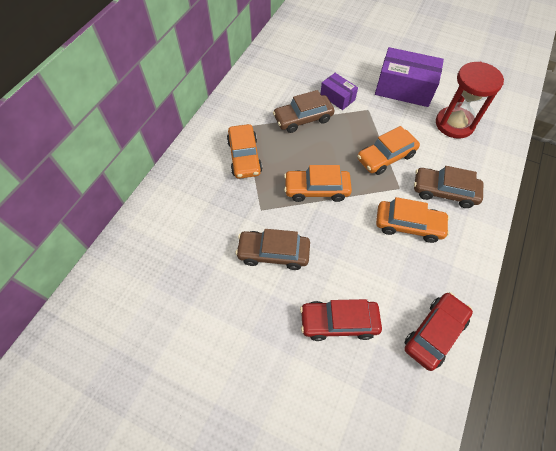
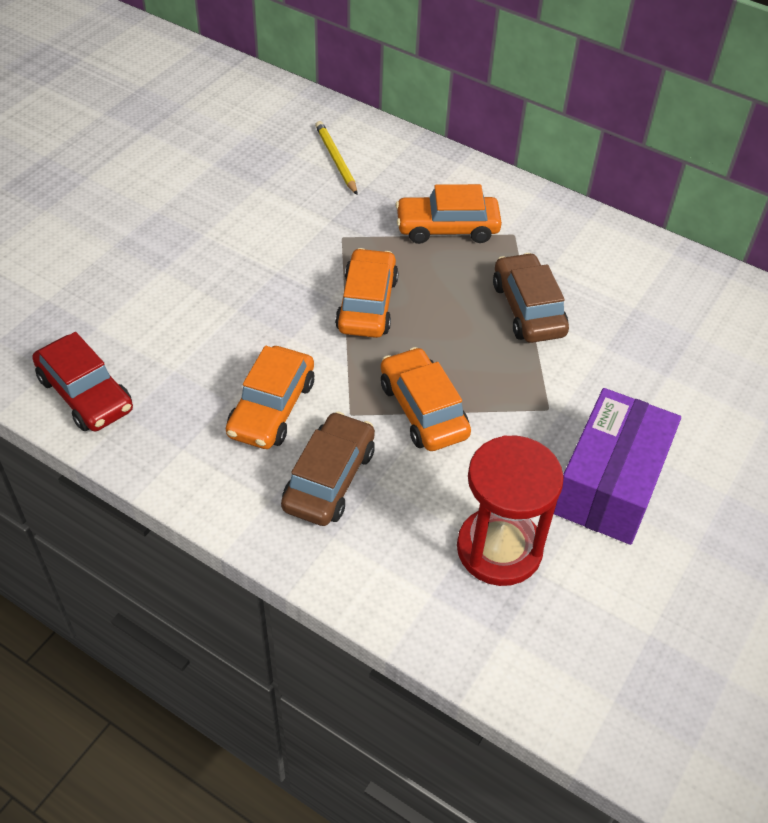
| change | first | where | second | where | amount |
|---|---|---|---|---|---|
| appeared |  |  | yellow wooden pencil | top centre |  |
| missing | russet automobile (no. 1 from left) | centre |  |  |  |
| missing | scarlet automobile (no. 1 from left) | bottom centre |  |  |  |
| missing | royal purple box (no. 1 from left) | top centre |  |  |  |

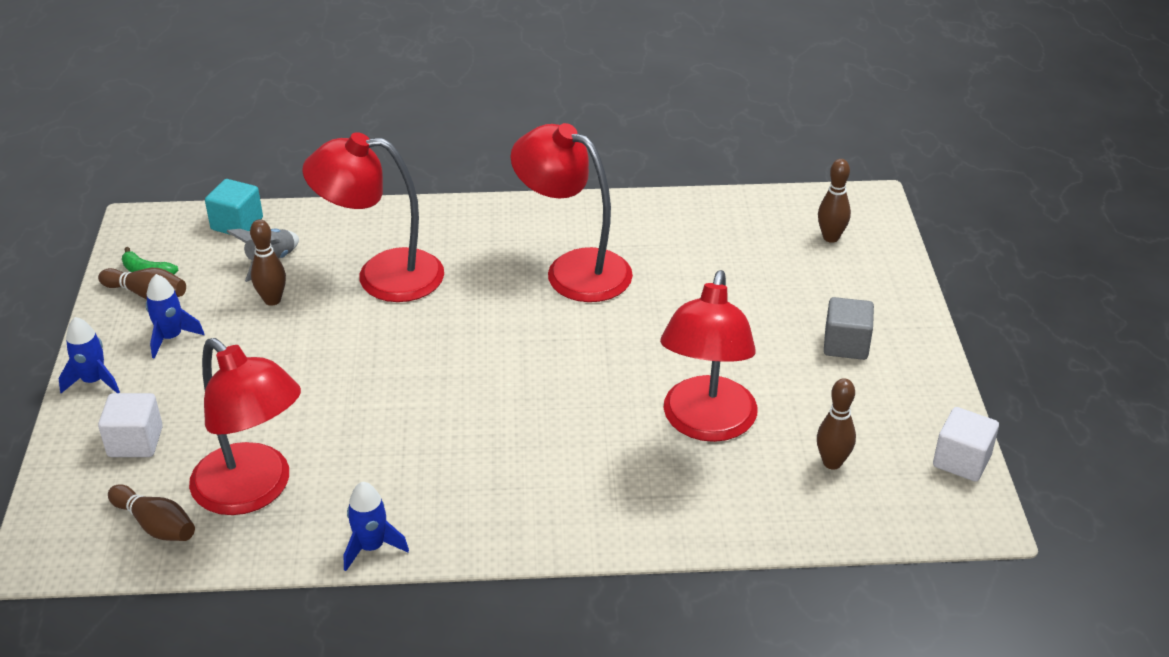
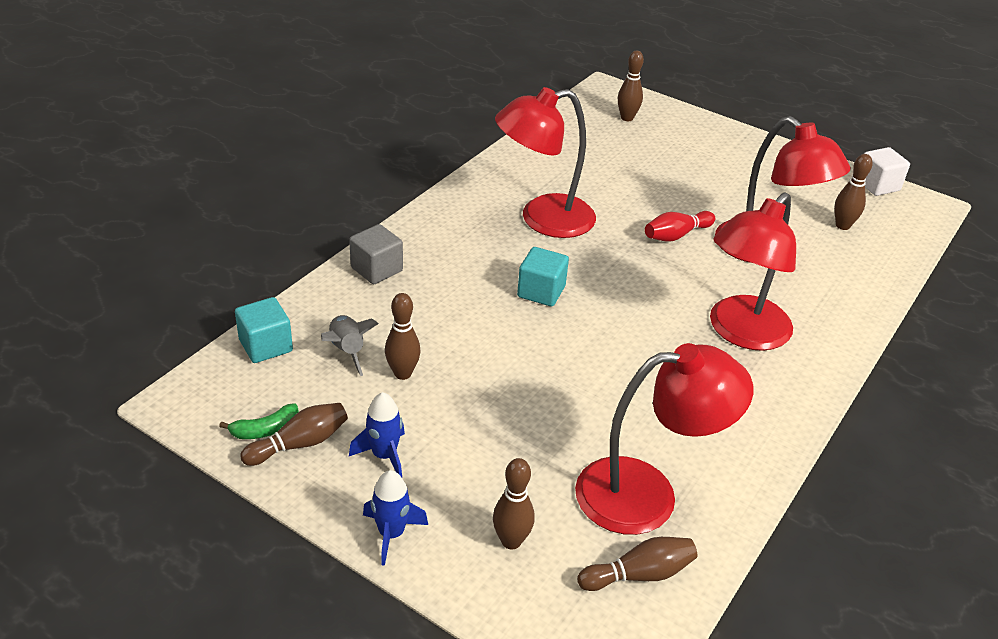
| change | first | where | second | where | amount |
|---|---|---|---|---|---|
| relocated | ash-grey block | middle right |  | centre |  |
| exchanged | white block (no. 1 from left) | middle left | russet bowling pin (no. 3 from left) | bottom centre |  |
| appeared |  |  | turquoise block (no. 2 from left) | centre |  |
| appeared |  |  | scarlet bowling pin | middle right |  |
| relocated | scarlet lamp (no. 2 from left in the first image) | top left | scarlet lamp (no. 3 from left) | middle right |  |
| missing | royal blue spaceship (no. 3 from left) | bottom left |  |  |  |

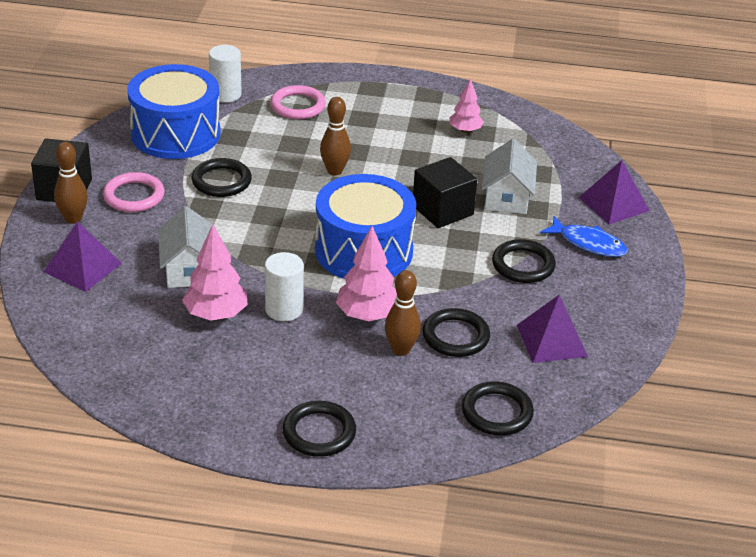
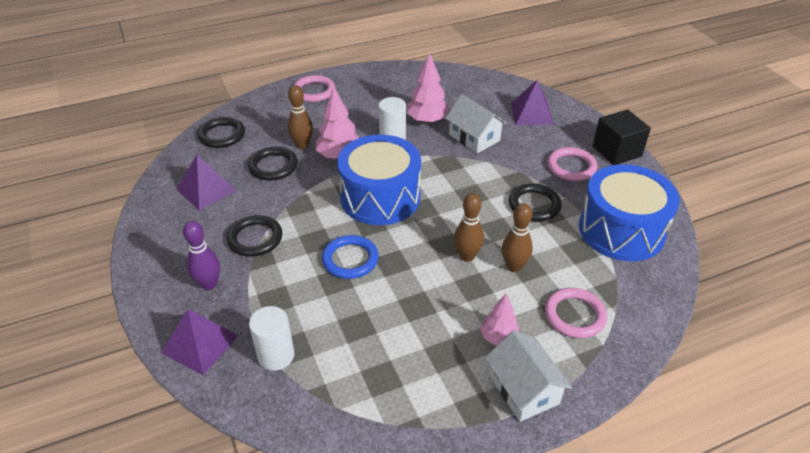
| change | first | where | second | where | amount |
|---|---|---|---|---|---|
| exchanged | royal blue fish figure | middle right | royal purple bowling pin | middle left |  |
| relocated | white cylinder shape (no. 1 from left) | top left |  | bottom centre |  |
| colour | ebony hoop (no. 2 from left) | bottom centre | rose-pink hoop (no. 1 from left) | top centre |  |
| exchanged | ebony block (no. 2 from left) | centre | royal blue hoop | centre |  |
| relocated | rose-pink fir tree (no. 3 from left) | top centre |  | bottom centre |  |
| relocated | white toy house (no. 2 from left) | top right |  | bottom centre |  |
| relocated | russet bowling pin (no. 1 from left in the first image) | top left | russet bowling pin (no. 3 from left) | centre |  |

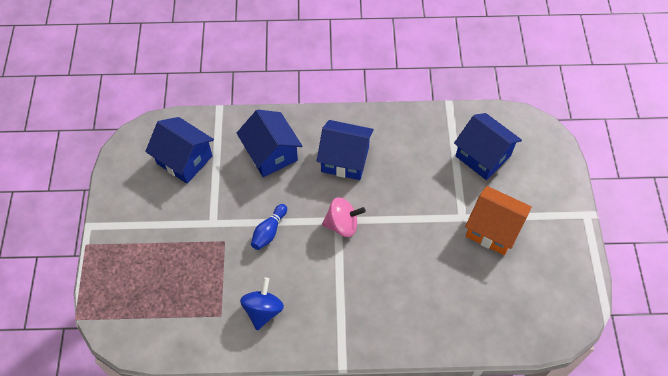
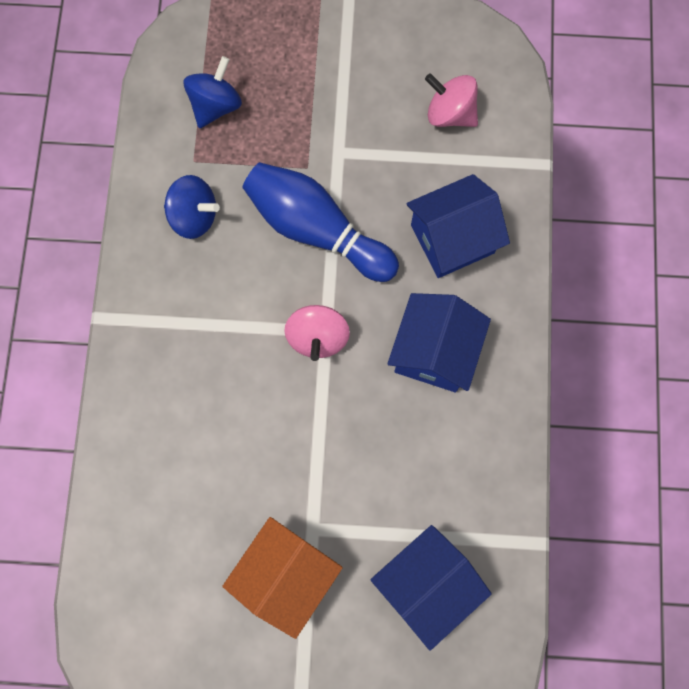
| change | first | where | second | where | amount |
|---|---|---|---|---|---|
| appeared |  |  | royal blue toy top (no. 2 from left) | top left |  |
| size | royal blue bowling pin | centre |  | top centre | x2.01 |
| exchanged | royal blue toy house (no. 1 from left) | middle left | rose-pink toy top (no. 2 from left) | top centre |  |

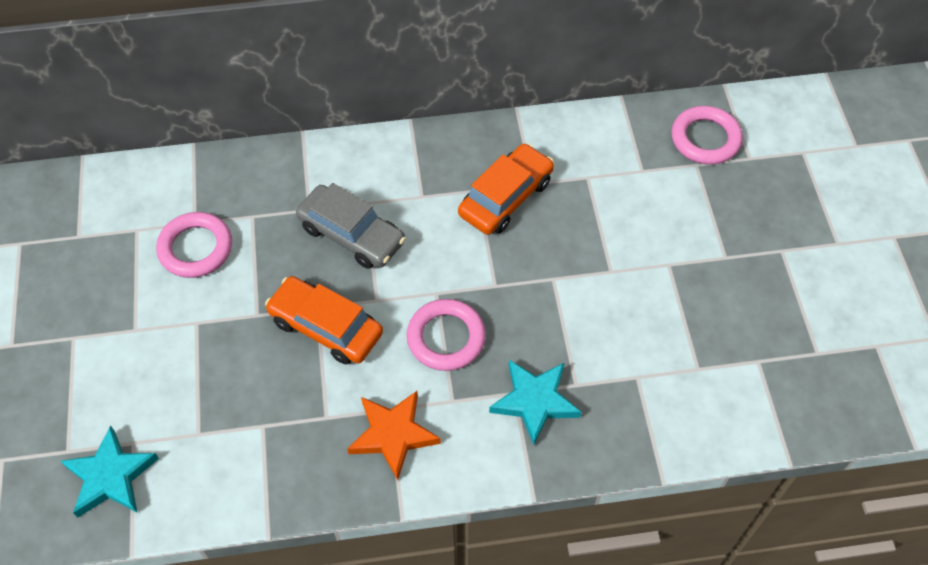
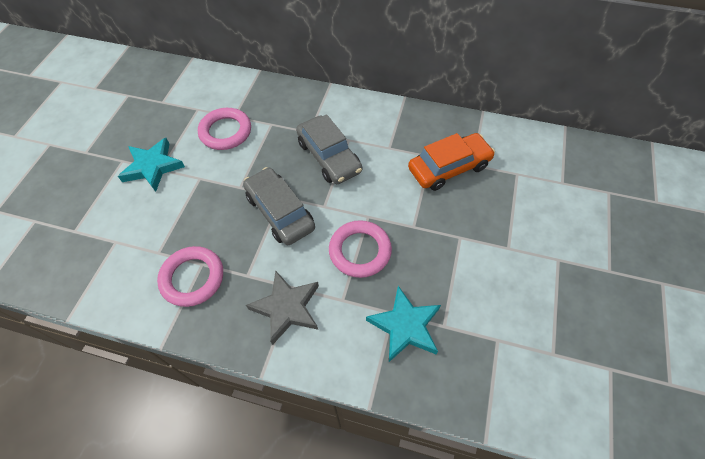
| change | first | where | second | where | amount |
|---|---|---|---|---|---|
| relocated | turquoise star (no. 1 from left) | bottom left |  | middle left |  |
| relocated | rose-pink hoop (no. 3 from left in the first image) | top right | rose-pink hoop (no. 1 from left) | middle left |  |
| colour | orange automobile (no. 1 from left) | centre | ash-grey automobile (no. 1 from left) | centre |  |
| colour | orange star | bottom centre | ash-grey star | bottom centre |  |

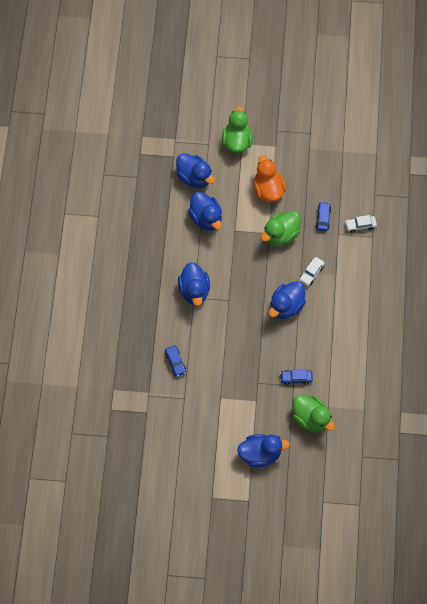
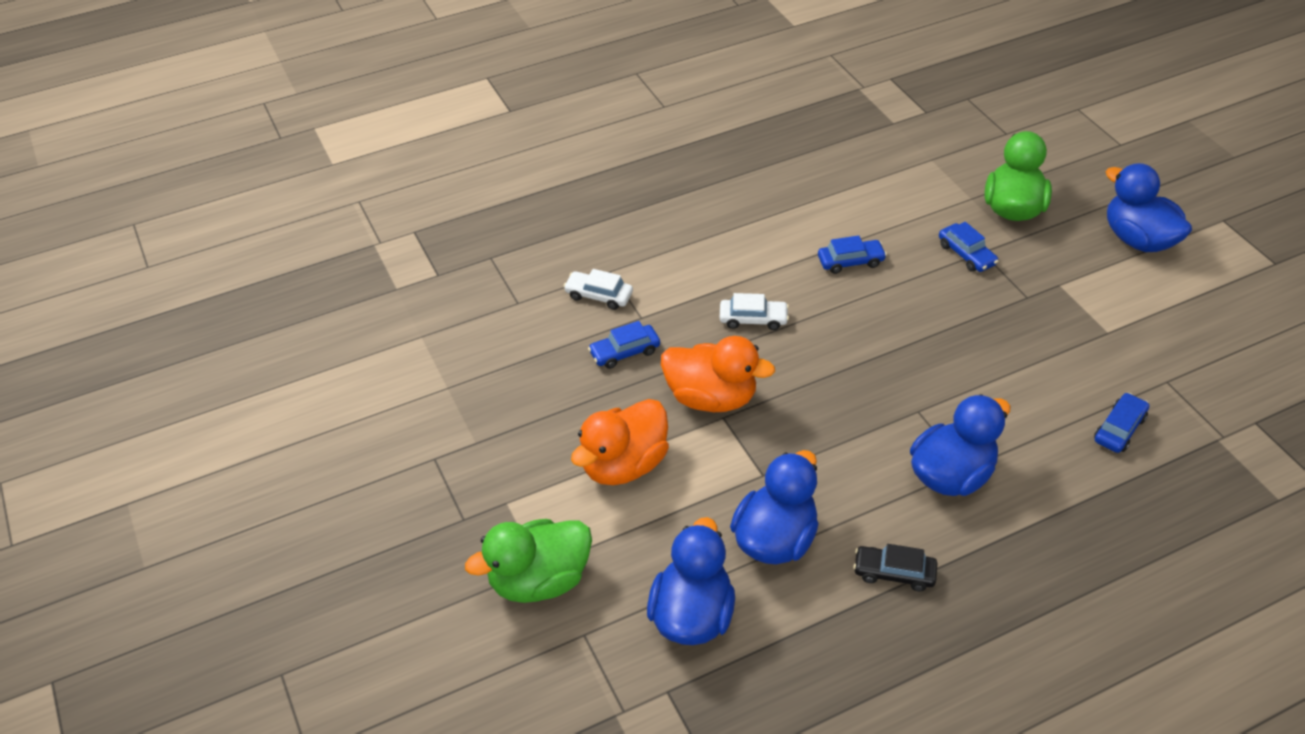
| change | first | where | second | where | amount |
|---|---|---|---|---|---|
| spun | white automobile (no. 2 from left in the first image) | middle right | white automobile (no. 1 from left) | centre | 150 degrees clockwise |
| colour | green duck (no. 2 from left) | centre | orange duck (no. 2 from left) | centre |  |
| appeared |  |  | royal blue automobile (no. 2 from left) | centre |  |
| appeared |  |  | ebony automobile | bottom right |  |
| missing | royal blue duck (no. 5 from left) | middle right |  |  |  |

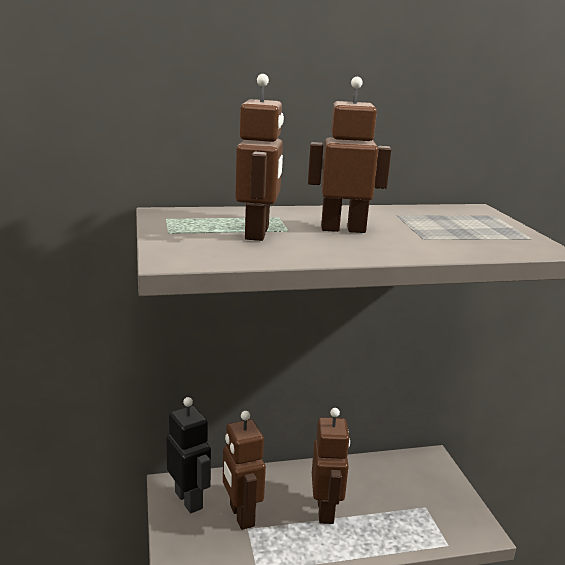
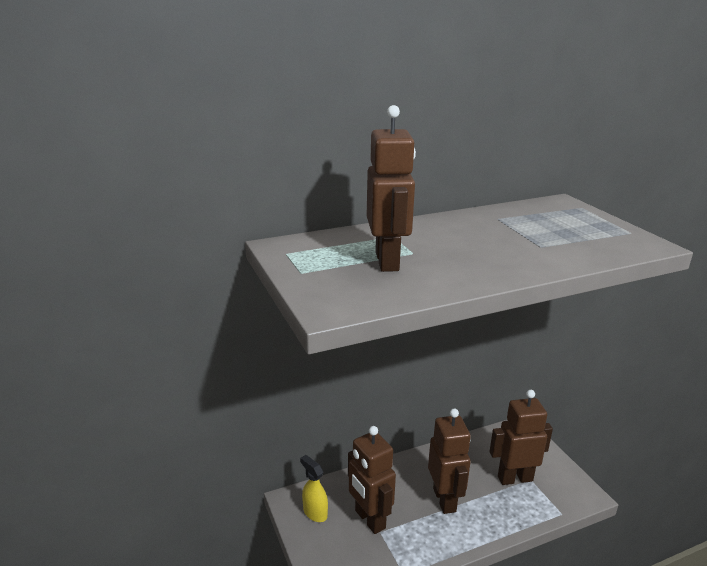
| change | first | where | second | where | amount |
|---|---|---|---|---|---|
| exchanged | ebony toy robot | bottom left | yellow sprayer | bottom centre |  |
| relocated | russet toy robot (no. 4 from left) | top centre |  | bottom right |  |

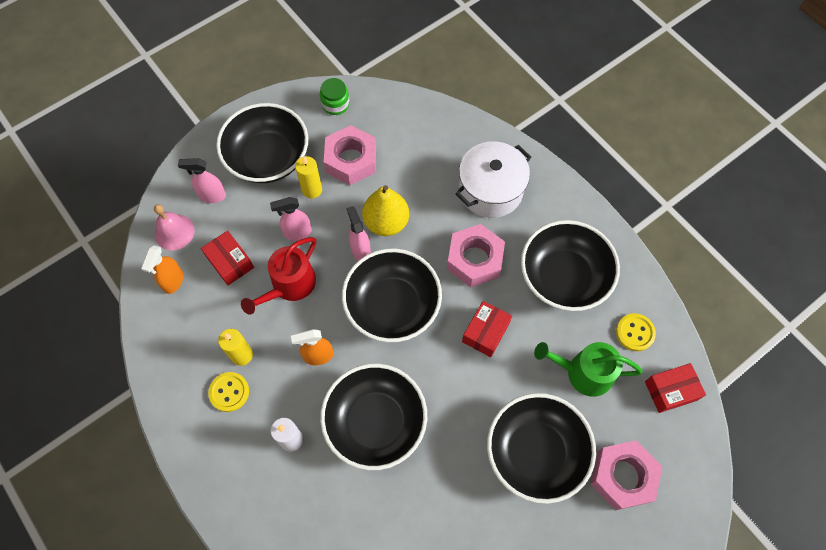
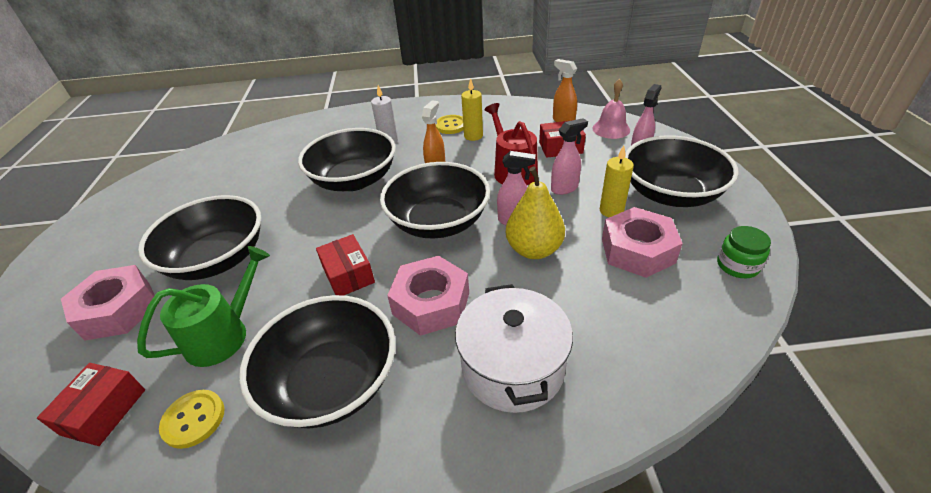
| change | first | where | second | where | amount |
|---|---|---|---|---|---|
| spun | rose-pink sprayer (no. 2 from left) | centre |  | top centre | 45 degrees clockwise |

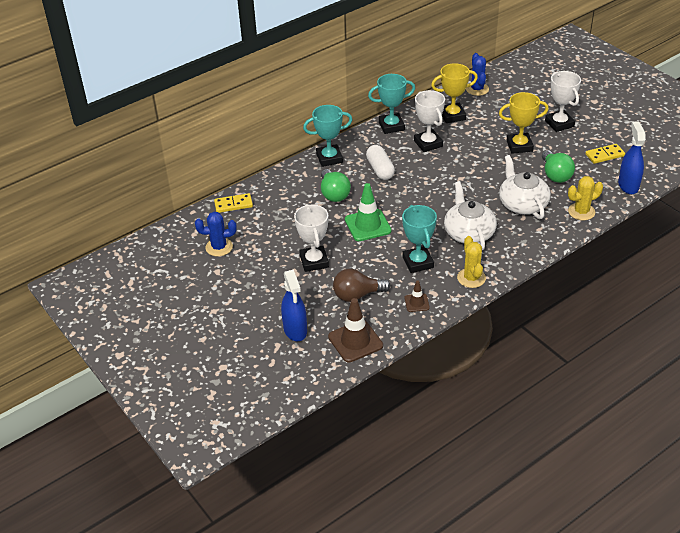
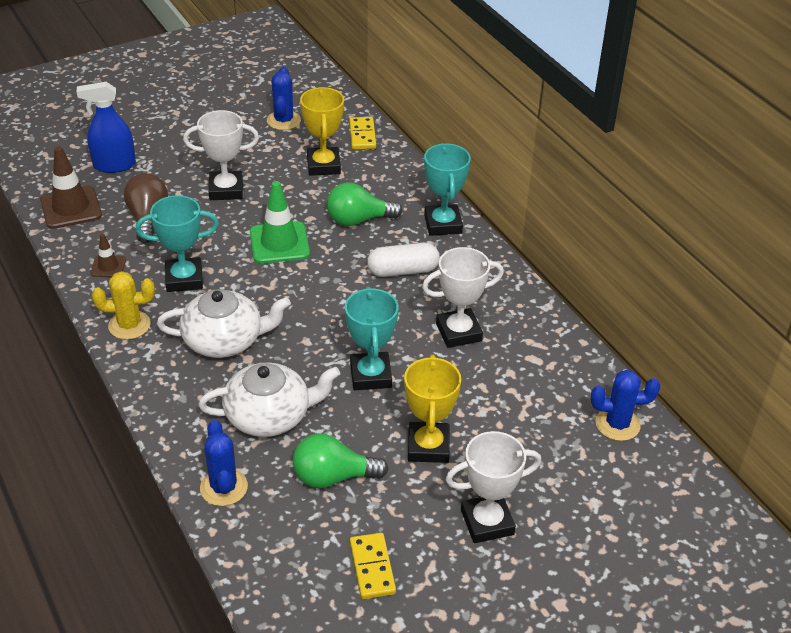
| change | first | where | second | where | amount |
|---|---|---|---|---|---|
| colour | yellow prickly plant (no. 2 from left) | middle right | royal blue prickly plant (no. 1 from left) | bottom left |  |
| relocated | yellow trophy (no. 1 from left) | top right |  | top centre |  |
| relocated | turquoise trophy (no. 2 from left) | top centre |  | centre |  |
| missing | royal blue sprayer (no. 2 from left) | top right |  |  |  |

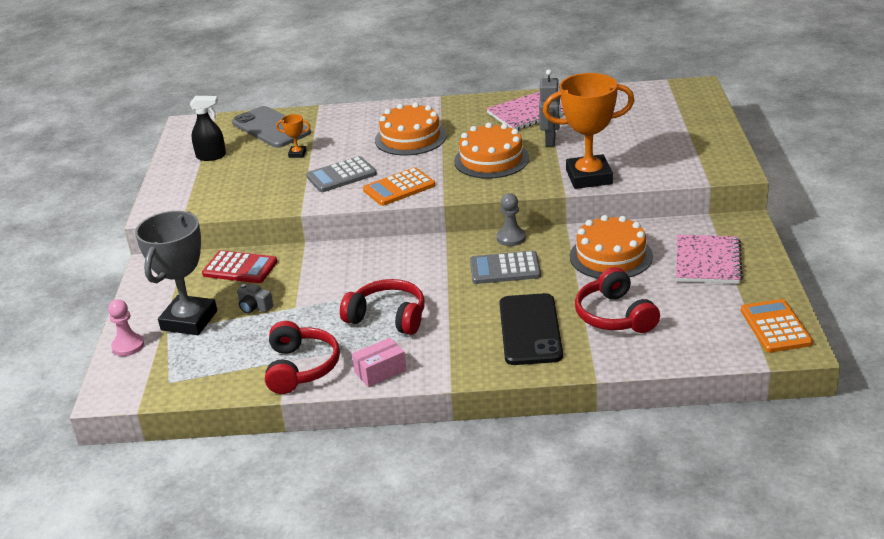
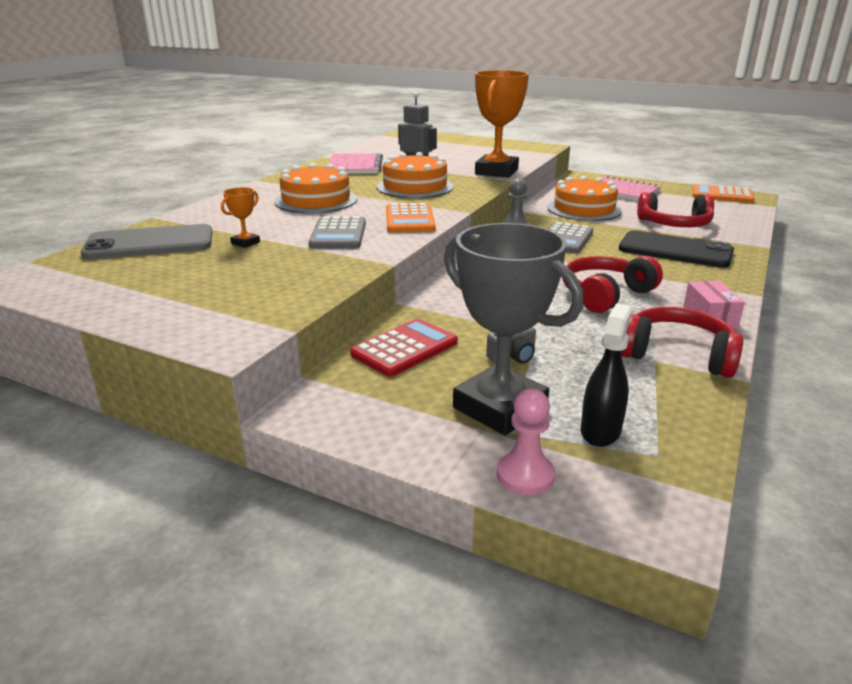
| change | first | where | second | where | amount |
|---|---|---|---|---|---|
| relocated | ebony sprayer | top left |  | middle right |  |

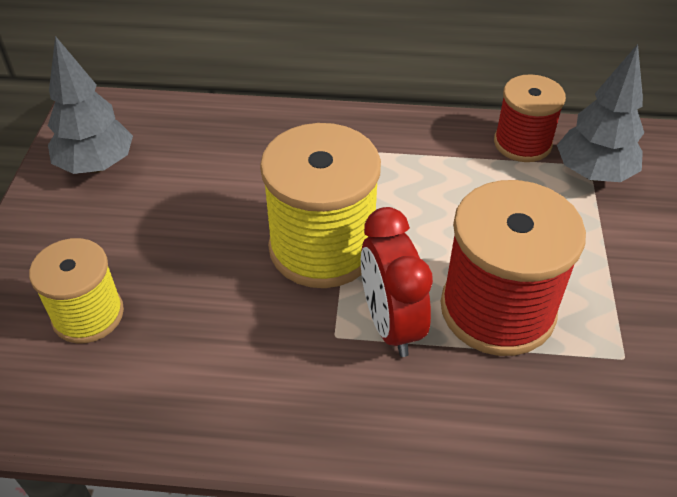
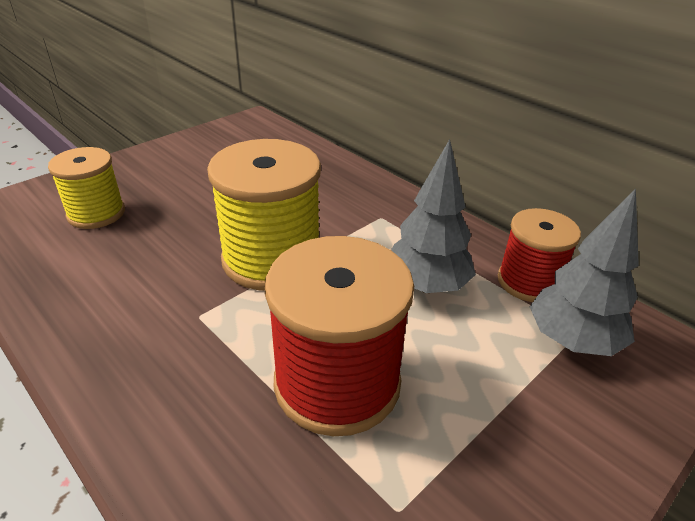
| change | first | where | second | where | amount |
|---|---|---|---|---|---|
| relocated | ash-grey fir tree (no. 1 from left) | top left |  | centre |  |
| missing | scarlet bedside clock | centre |  |  |  |

